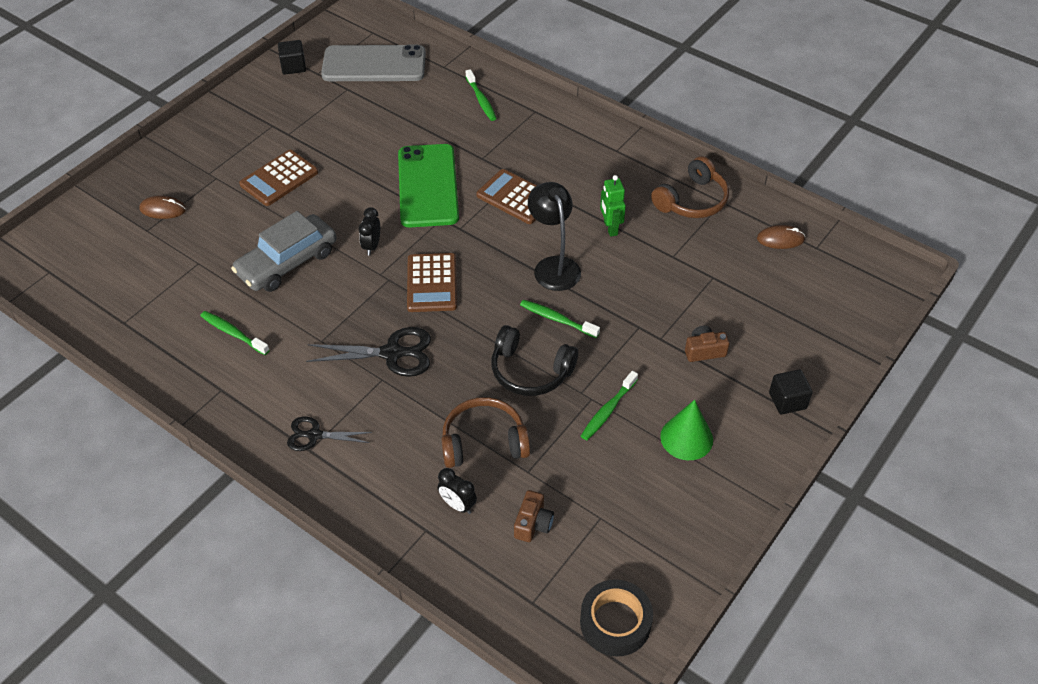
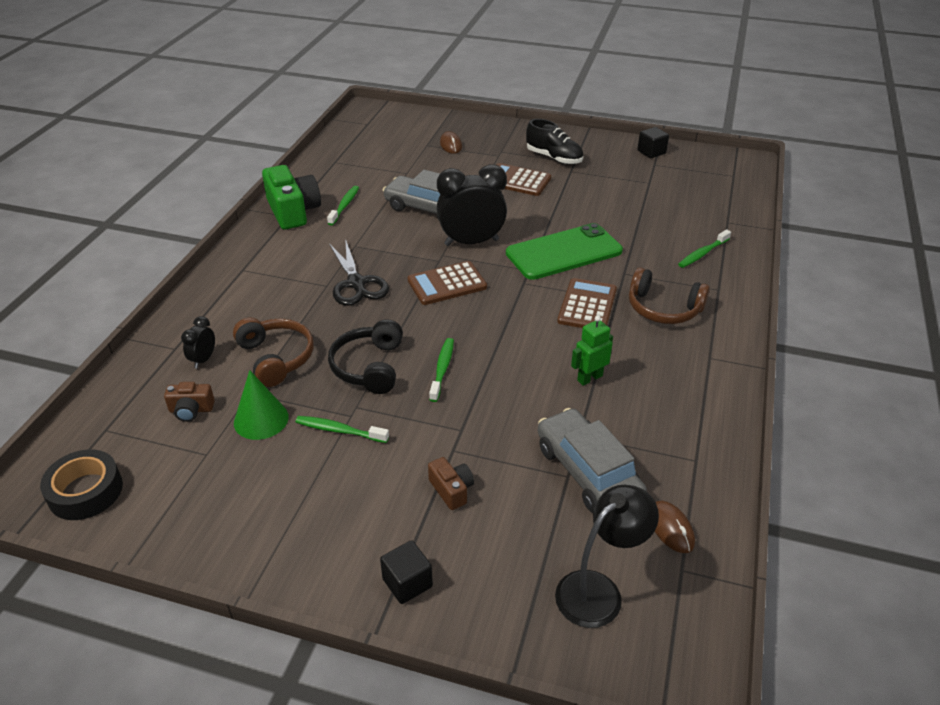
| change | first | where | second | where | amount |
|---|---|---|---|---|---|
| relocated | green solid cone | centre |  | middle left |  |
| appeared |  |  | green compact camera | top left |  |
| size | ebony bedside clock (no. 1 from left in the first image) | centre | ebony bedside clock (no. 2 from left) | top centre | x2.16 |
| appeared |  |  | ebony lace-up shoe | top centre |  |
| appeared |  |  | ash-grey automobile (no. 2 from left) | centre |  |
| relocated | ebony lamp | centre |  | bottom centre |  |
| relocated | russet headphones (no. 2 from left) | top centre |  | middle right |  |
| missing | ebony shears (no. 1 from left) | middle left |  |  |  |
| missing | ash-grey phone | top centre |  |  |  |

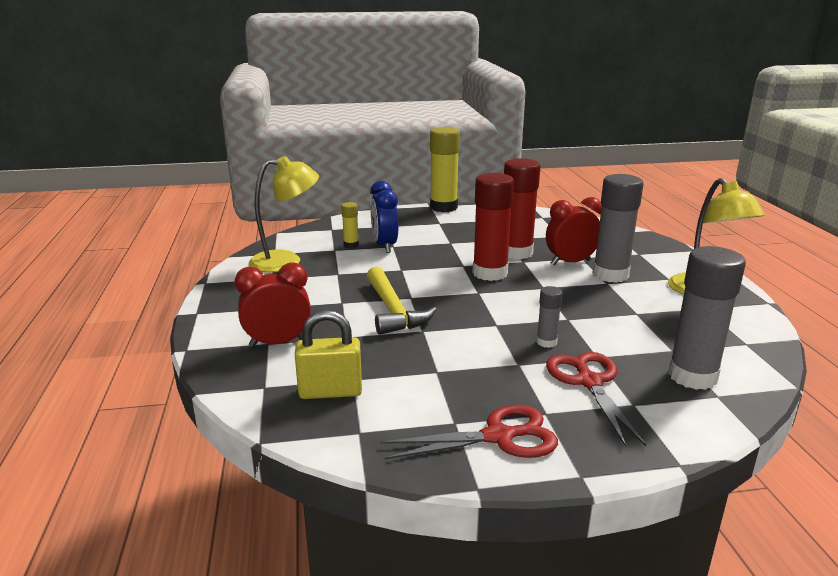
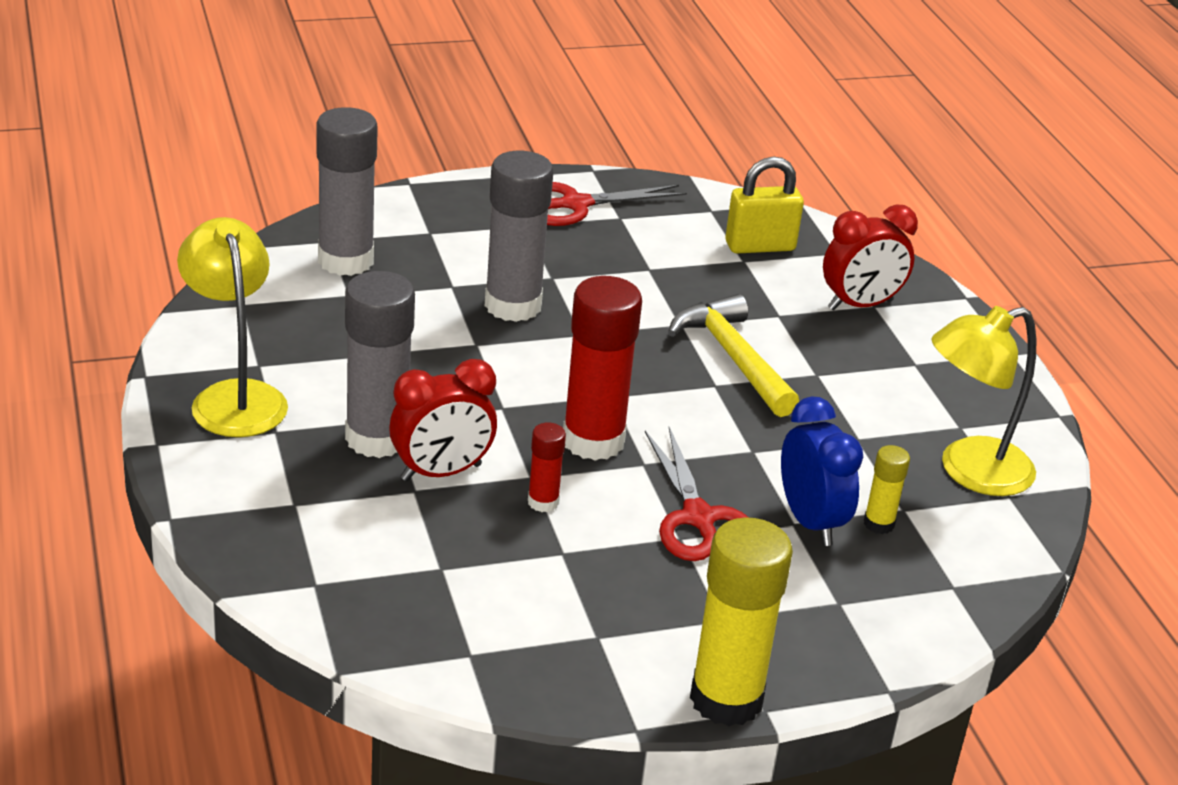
| change | first | where | second | where | amount |
|---|---|---|---|---|---|
| size | ash-grey glue stick (no. 1 from left in the first image) | centre | ash-grey glue stick (no. 3 from left) | top centre | x2.09 |
| size | scarlet glue stick (no. 2 from left in the first image) | centre | scarlet glue stick (no. 1 from left) | centre | x0.48 |
| relocated | scarlet shears (no. 2 from left) | bottom right |  | centre |  |

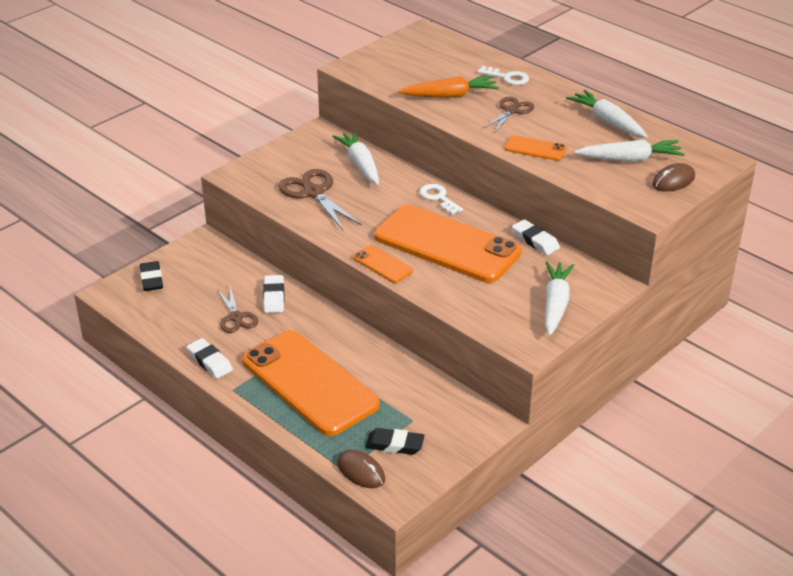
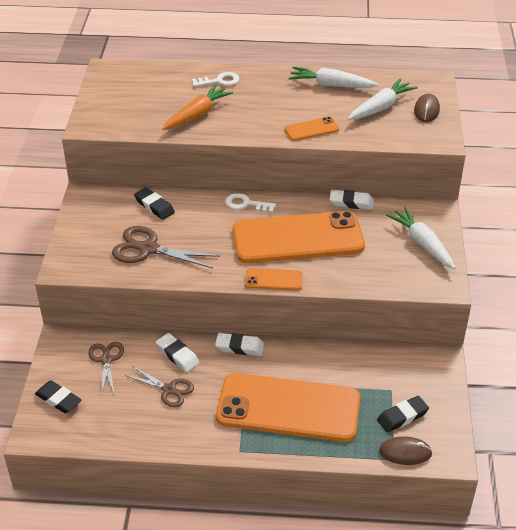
| change | first | where | second | where | amount |
|---|---|---|---|---|---|
| relocated | russet shears (no. 3 from left in the first image) | top centre | russet shears (no. 1 from left) | bottom left |  |
| exchanged | white toy carrot (no. 1 from left) | top centre | ebony pencil eraser (no. 2 from left) | middle left |  |
| relocated | white pencil eraser (no. 1 from left in the first image) | middle left | white pencil eraser (no. 2 from left) | centre |  |

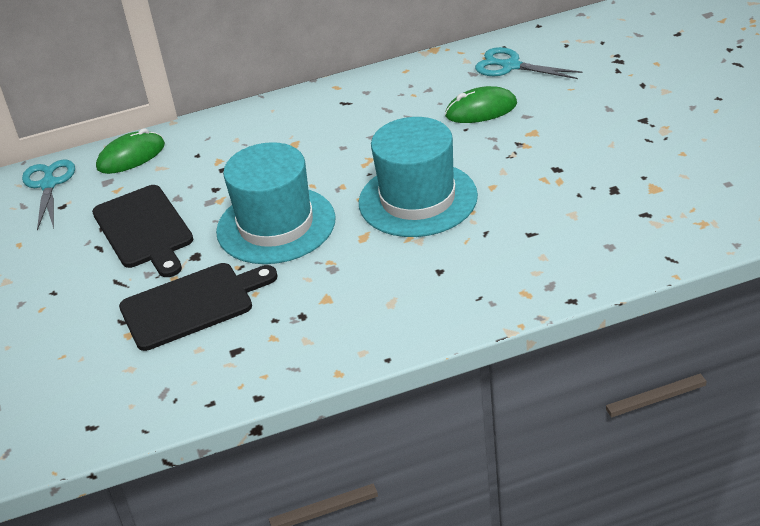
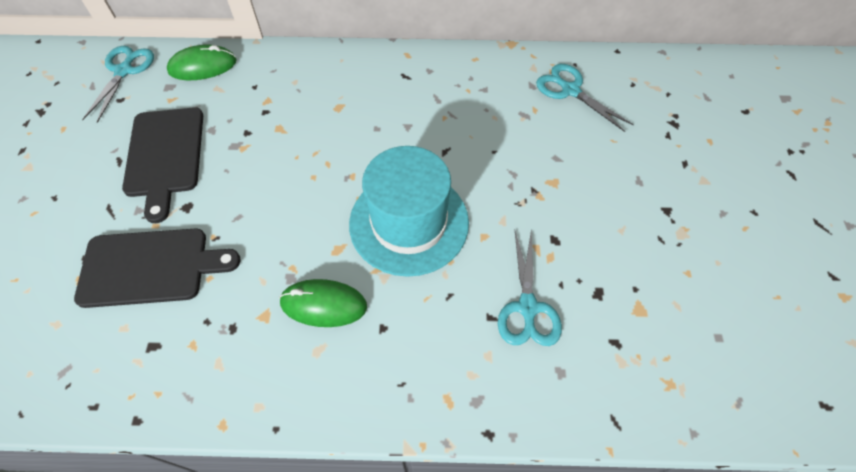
| change | first | where | second | where | amount |
|---|---|---|---|---|---|
| relocated | green PC mouse (no. 2 from left) | top centre |  | centre |  |
| appeared |  |  | turquoise shears (no. 2 from left) | centre |  |
| missing | turquoise hat (no. 1 from left) | centre |  |  |  |

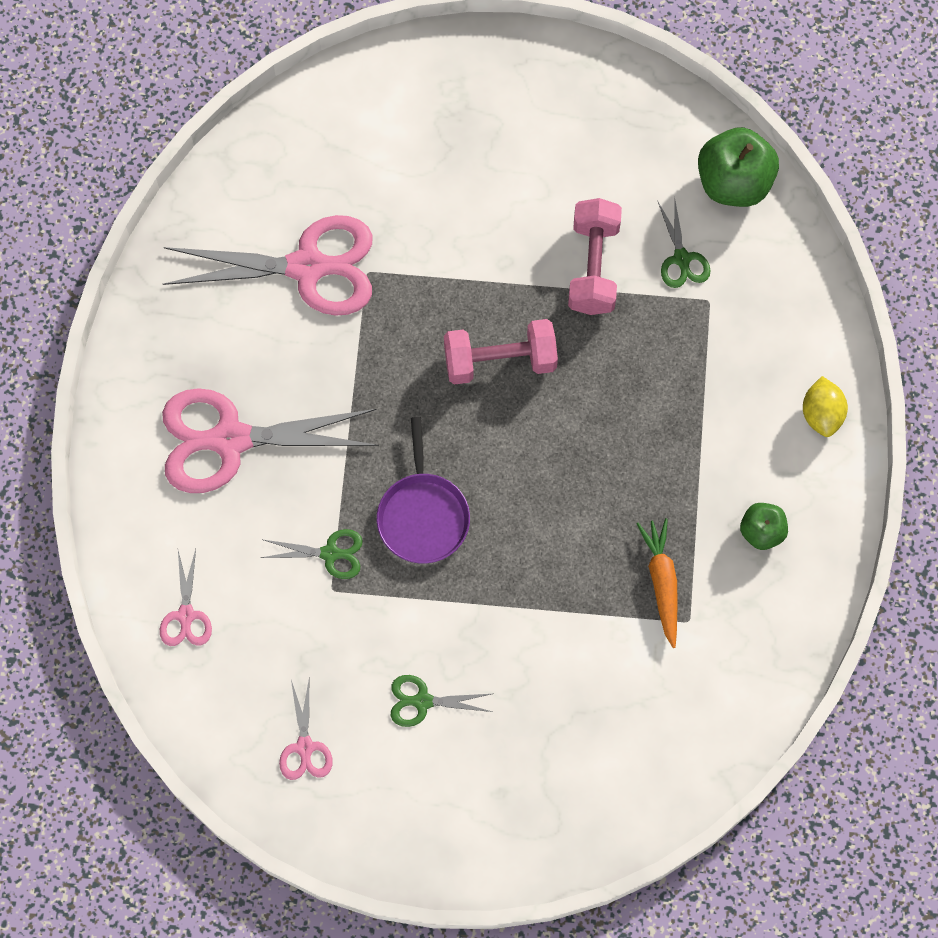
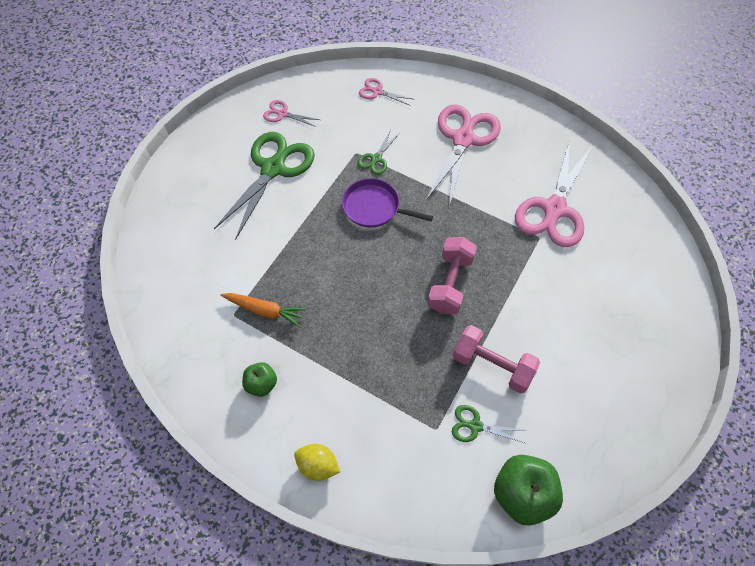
| change | first | where | second | where | amount |
|---|---|---|---|---|---|
| size | green shears (no. 2 from left in the first image) | bottom centre | green shears (no. 1 from left) | top centre | x2.16 |

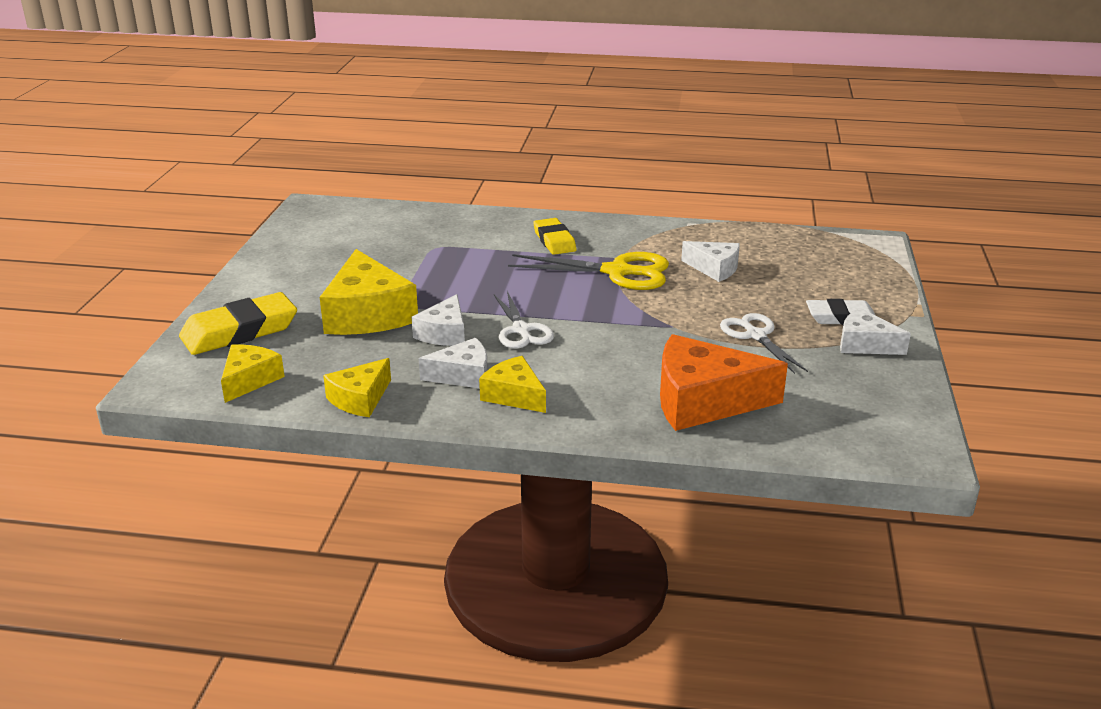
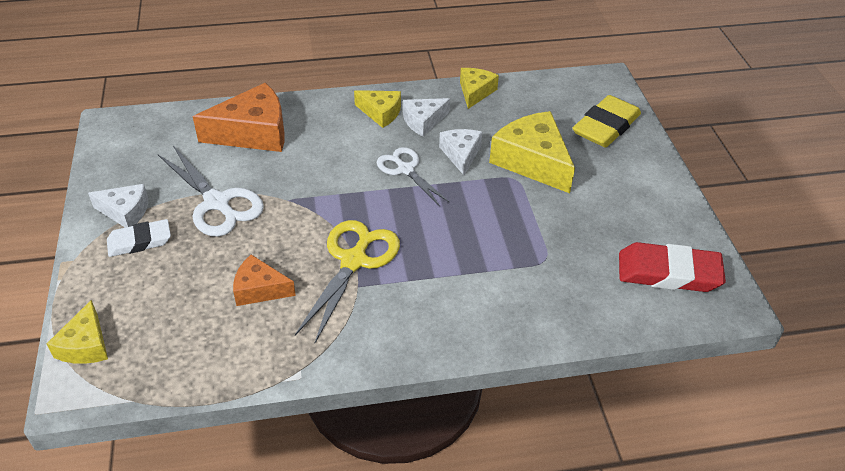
| change | first | where | second | where | amount |
|---|---|---|---|---|---|
| relocated | yellow piece of cheese (no. 1 from left) | middle left |  | bottom left |  |
| size | white shears (no. 2 from left in the first image) | middle right | white shears (no. 1 from left) | middle left | x1.52 |
| colour | white piece of cheese (no. 3 from left) | centre | orange piece of cheese (no. 2 from left) | middle left |  |
| spun | yellow shears | centre |  | centre | 120 degrees clockwise |
| appeared |  |  | scarlet pencil eraser | middle right |  |
| missing | yellow pencil eraser (no. 2 from left) | top centre |  |  |  |

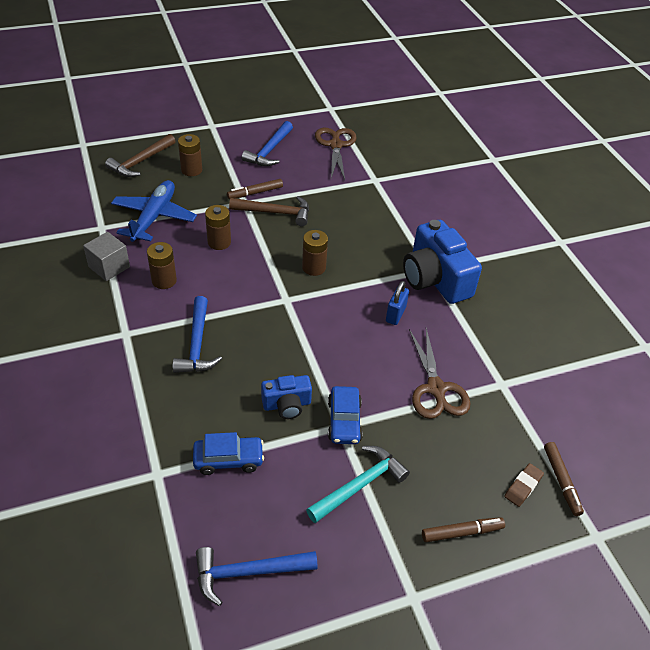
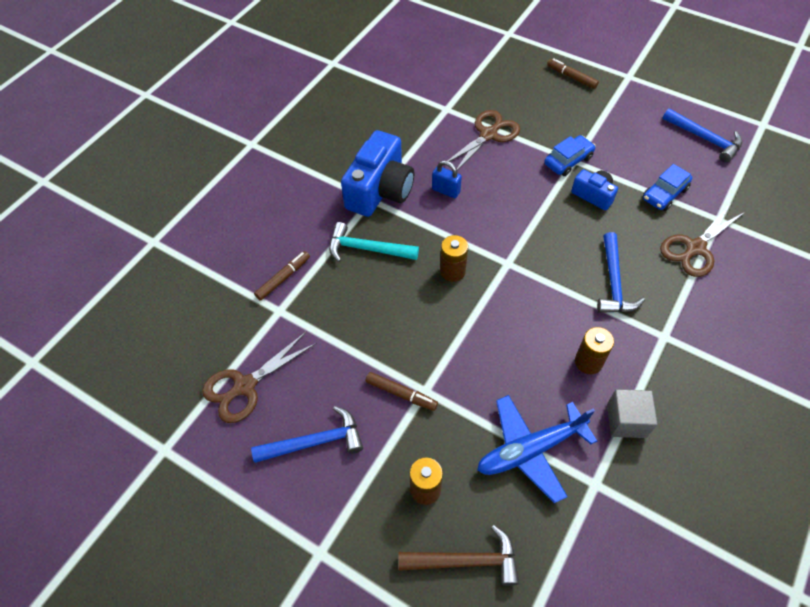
| change | first | where | second | where | amount |
|---|---|---|---|---|---|
| relocated | russet marker pen (no. 3 from left in the first image) | bottom right | russet marker pen (no. 1 from left) | centre |  |
| relocated | turquoise hammer | bottom centre |  | centre |  |
| spun | royal blue padlock | centre |  | top centre | 45 degrees clockwise |
| spun | royal blue hammer (no. 1 from left in the first image) | middle left | royal blue hammer (no. 2 from left) | middle right | 135 degrees clockwise |
| spun | royal blue automobile (no. 1 from left in the first image) | bottom centre | royal blue automobile (no. 2 from left) | top right | 90 degrees counterclockwise |
| appeared |  |  | russet shears (no. 3 from left) | middle right |  |
| missing | russet power cell (no. 3 from left) | centre |  |  |  |
| missing | russet hammer (no. 2 from left) | top centre |  |  |  |
| missing | russet pencil eraser | bottom right |  |  |  |

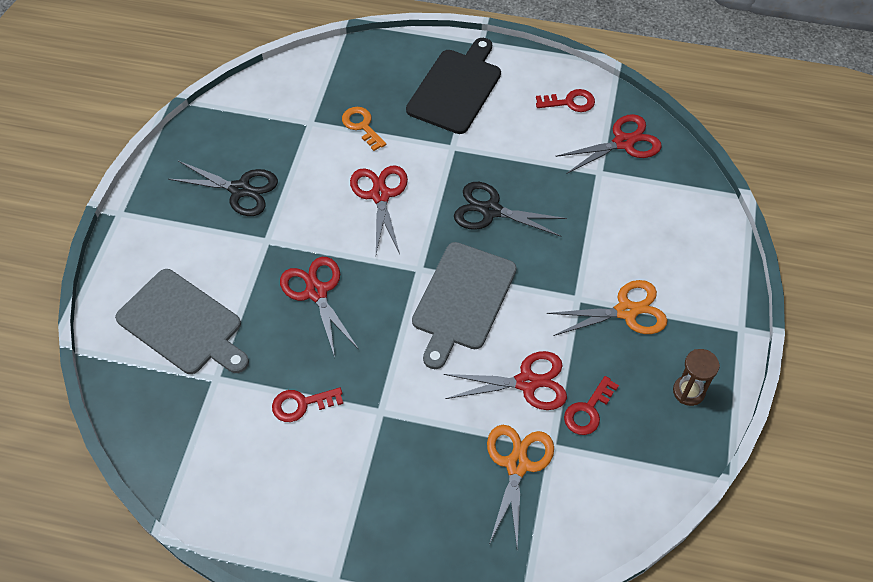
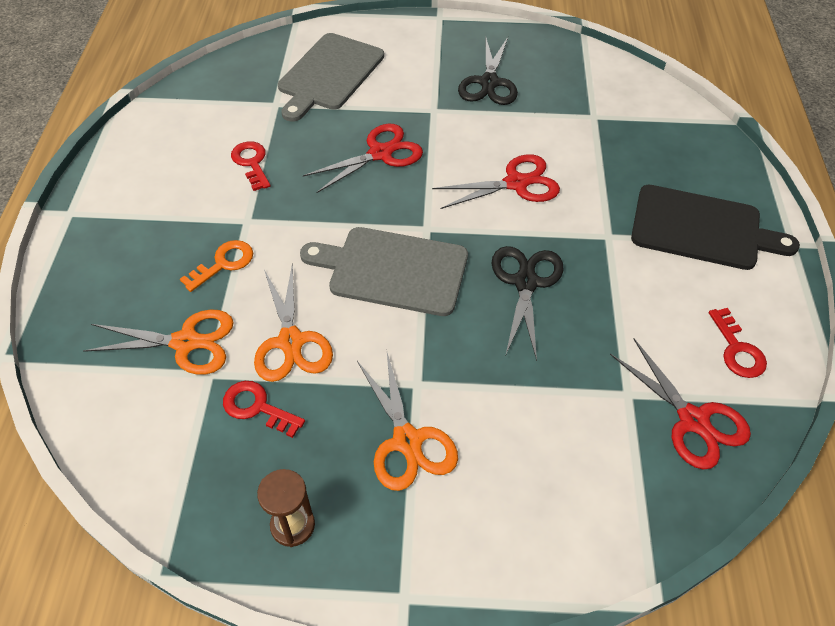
| change | first | where | second | where | amount |
|---|---|---|---|---|---|
| relocated | orange door key | top centre |  | middle left |  |
| colour | scarlet shears (no. 3 from left) | centre | orange shears (no. 2 from left) | centre |  |

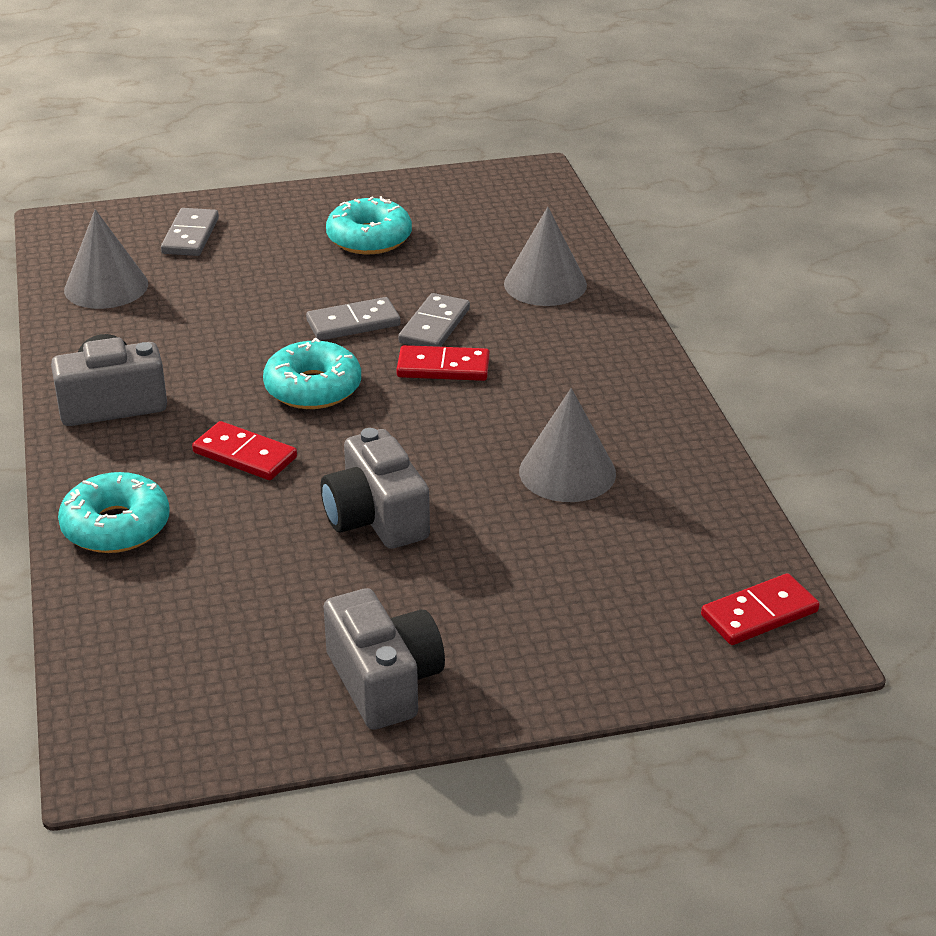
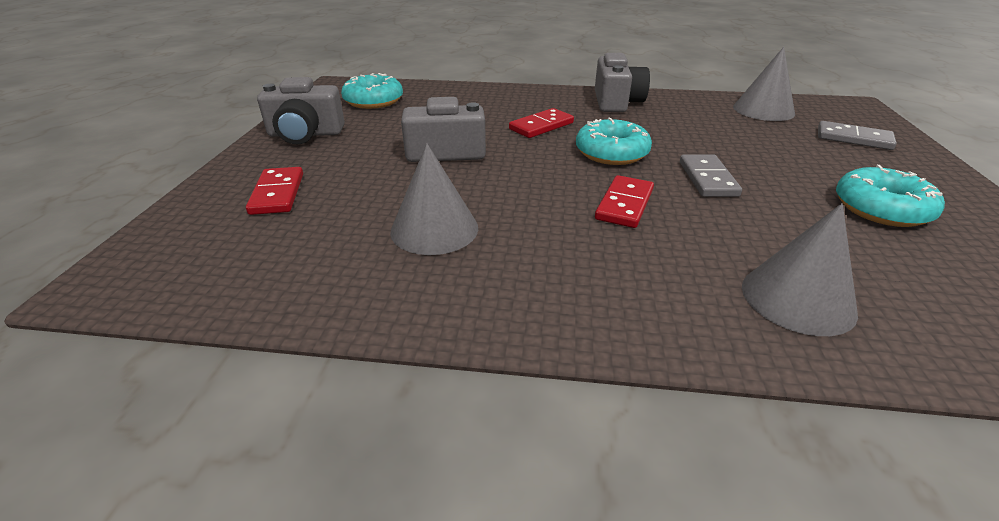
| change | first | where | second | where | amount |
|---|---|---|---|---|---|
| relocated | scarlet domino piece (no. 3 from left in the first image) | middle right | scarlet domino piece (no. 1 from left) | middle left |  |
| relocated | turquoise glazed donut (no. 1 from left) | middle left |  | top centre |  |
| missing | ash-grey domino piece (no. 3 from left) | centre |  |  |  |

